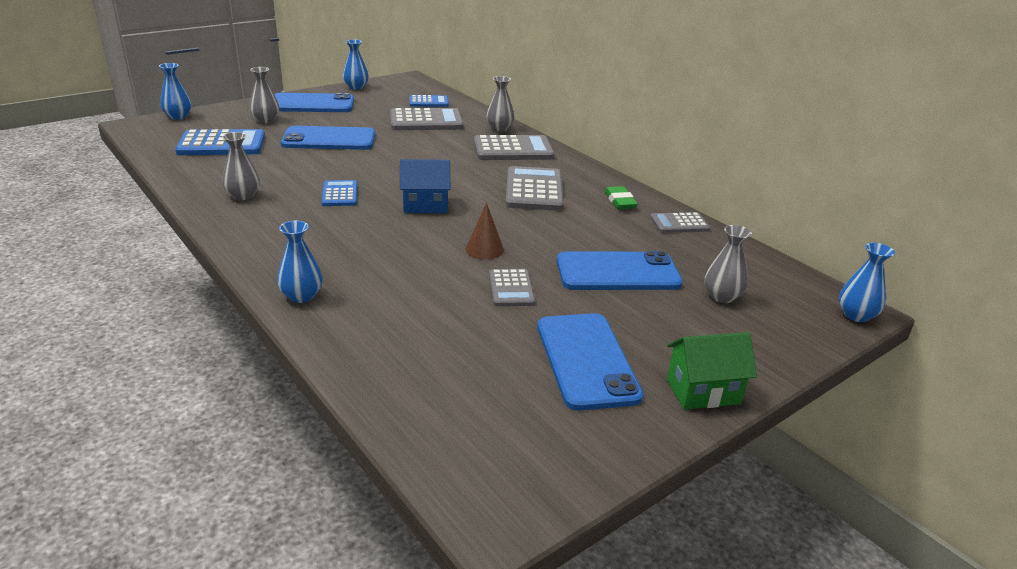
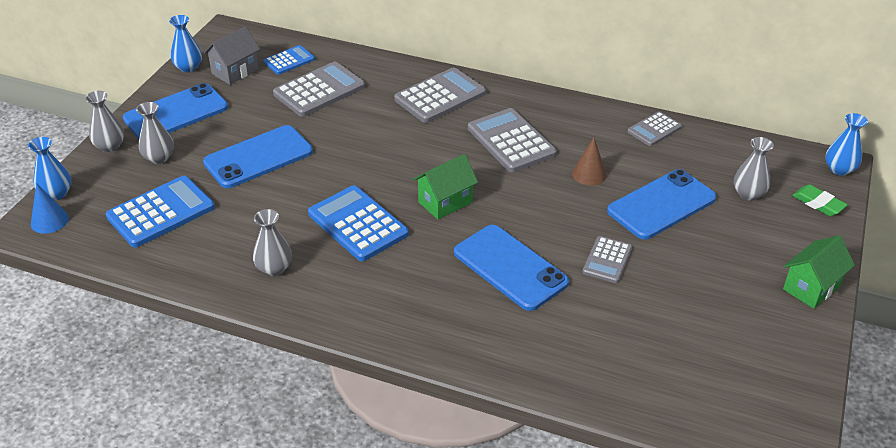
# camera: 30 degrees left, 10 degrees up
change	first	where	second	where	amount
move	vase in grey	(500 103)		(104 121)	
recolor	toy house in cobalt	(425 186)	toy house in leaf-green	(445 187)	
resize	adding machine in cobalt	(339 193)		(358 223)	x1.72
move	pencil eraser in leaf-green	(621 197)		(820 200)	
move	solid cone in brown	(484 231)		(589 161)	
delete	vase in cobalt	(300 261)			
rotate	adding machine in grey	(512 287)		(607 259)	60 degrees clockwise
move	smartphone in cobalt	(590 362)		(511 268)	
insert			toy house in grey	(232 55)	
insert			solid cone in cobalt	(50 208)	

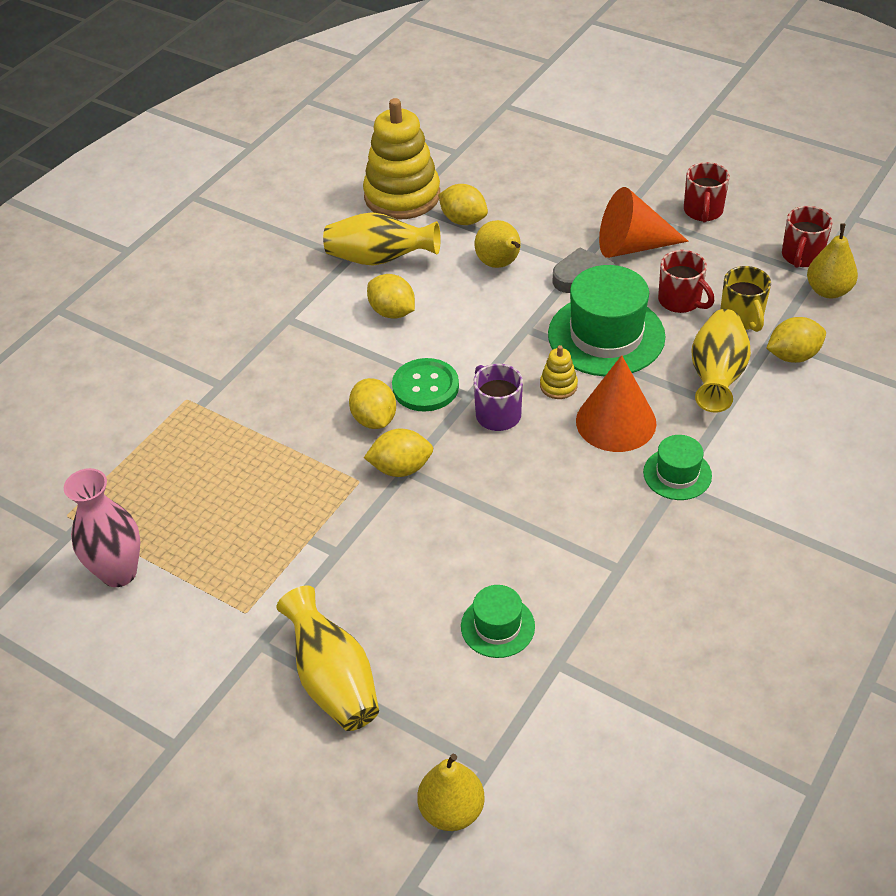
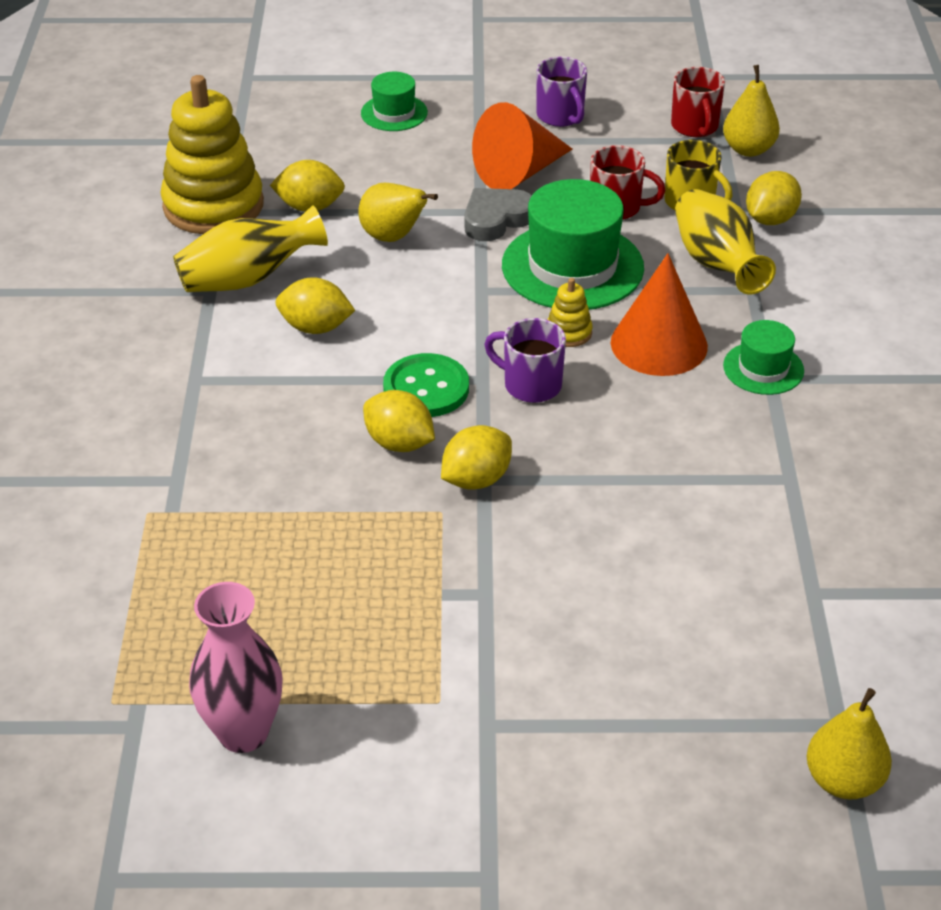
# camera: 35 degrees left, 5 degrees down
change	first	where	second	where	amount
recolor	coffee mug in scarlet	(707 192)	coffee mug in purple	(561 92)	
move	top hat in leaf-green	(498 621)		(394 101)	
delete	vase in bright yellow	(327 658)			

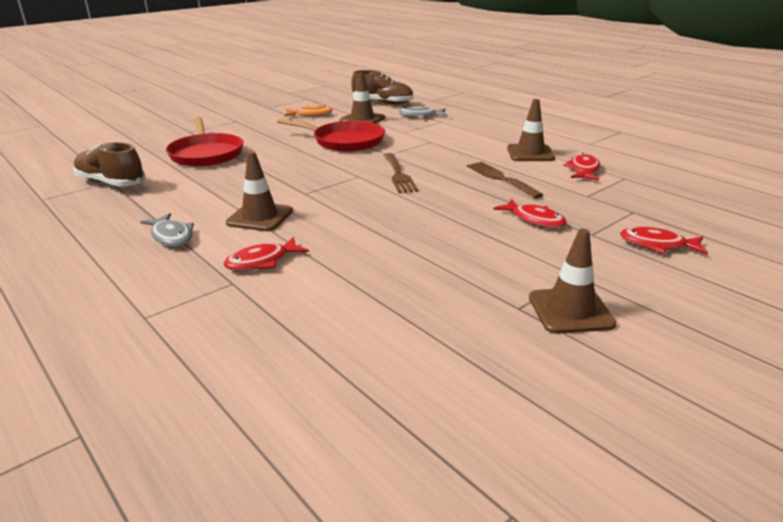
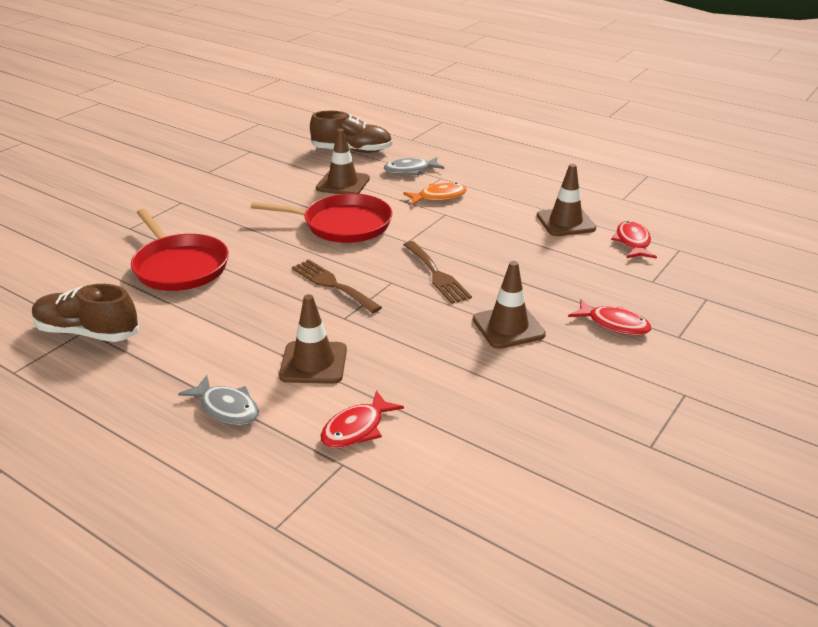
# camera: 15 degrees left, 5 degrees up
change	first	where	second	where	amount
move	fish figure in bright orange	(308 111)		(435 194)	
move	fork in brown	(505 180)		(337 286)	
delete	fish figure in scarlet	(664 241)			
move	traffic cone in brown	(573 281)		(509 305)	

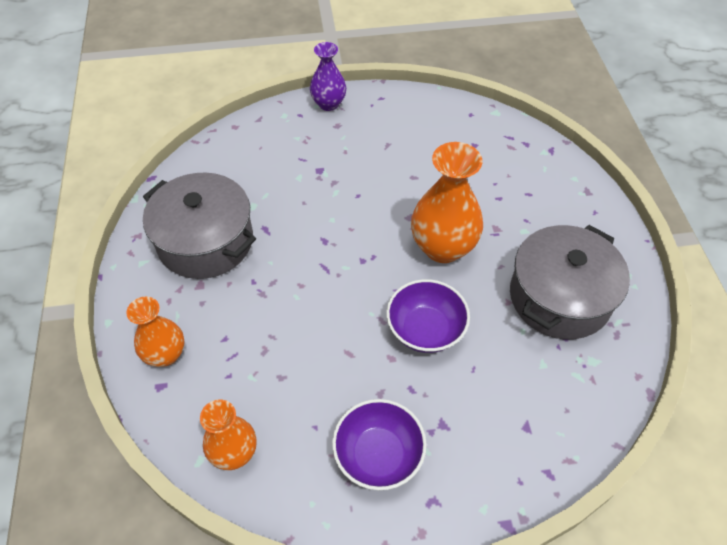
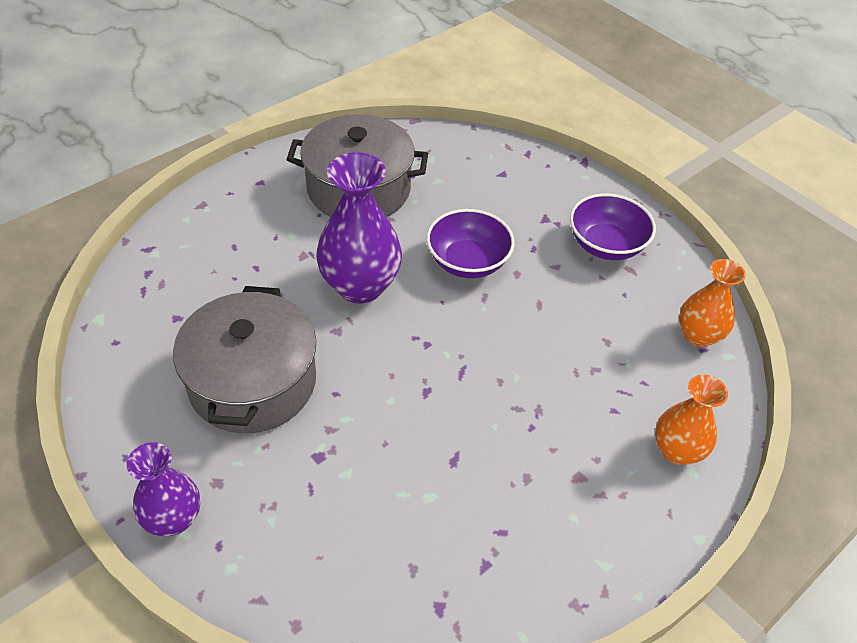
# camera: 125 degrees left, 5 degrees down
change	first	where	second	where	amount
recolor	vase in bright orange	(447 202)	vase in purple	(359 228)	
move	cooking pot in grey	(199 226)		(244 359)	

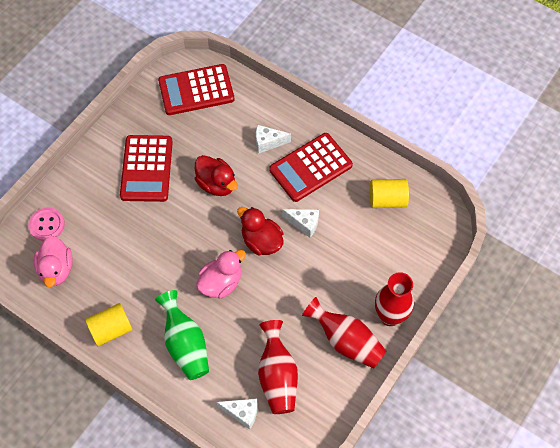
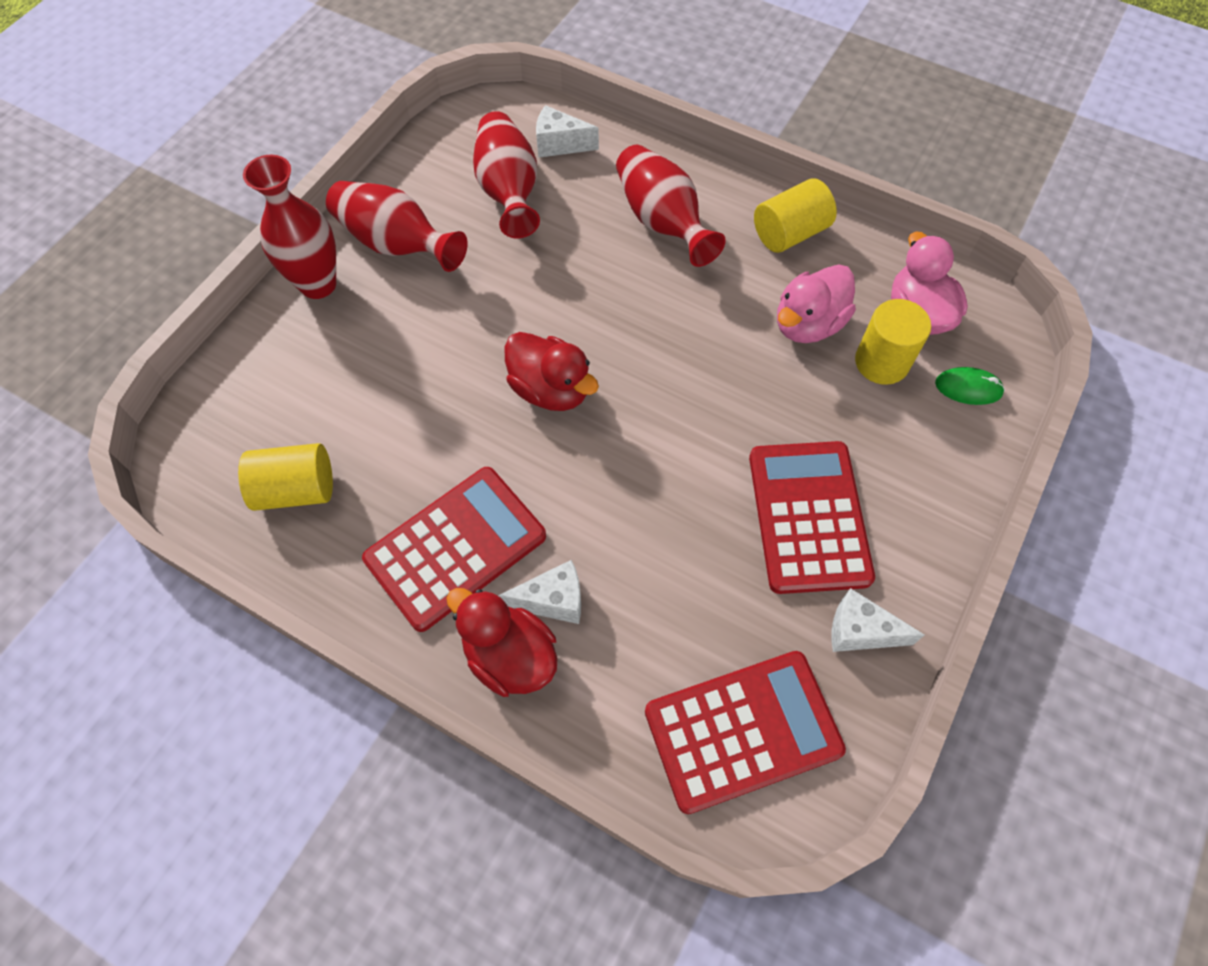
# camera: 175 degrees right, 0 degrees up
change	first	where	second	where	amount
move	rubber duck in scarlet	(216 175)		(501 642)	
replace	sewing button in pink	(46 224)	computer mouse in leaf-green	(970 386)	
move	cheese wedge in pure white	(300 223)		(877 620)	
move	rubber duck in pink	(221 274)		(816 303)	
recolor	vase in leaf-green	(182 335)	vase in scarlet	(671 206)	
insert			cylinder in bright yellow	(893 342)	

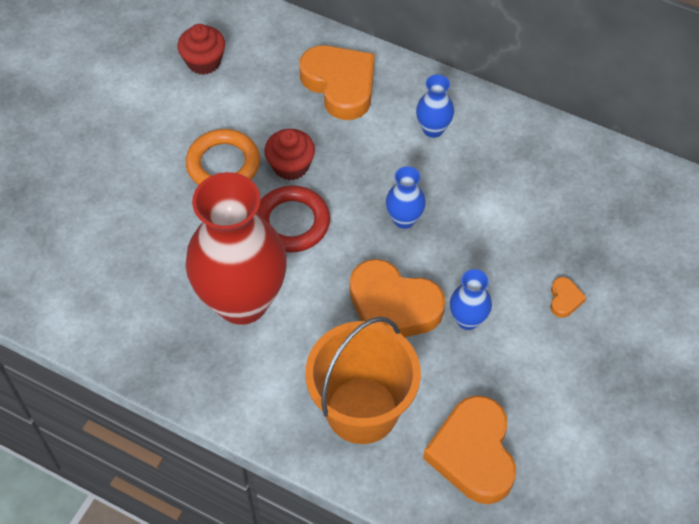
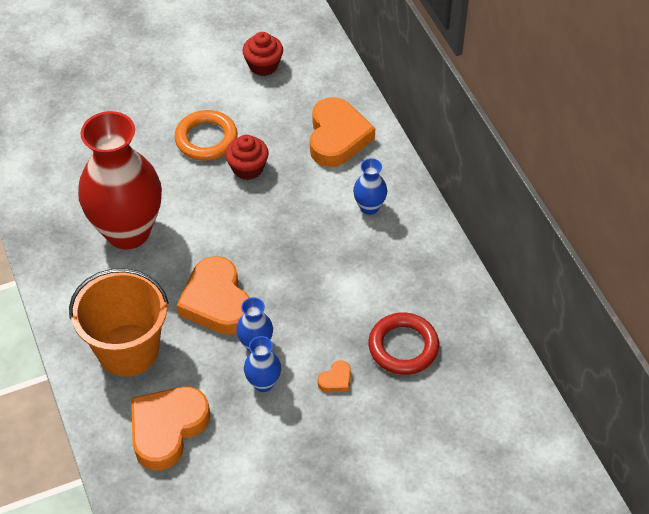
# camera: 40 degrees right, 5 degrees down
change	first	where	second	where	amount
move	vase in cobalt	(406 197)		(262 364)	
move	hoop in scarlet	(293 219)		(403 344)	

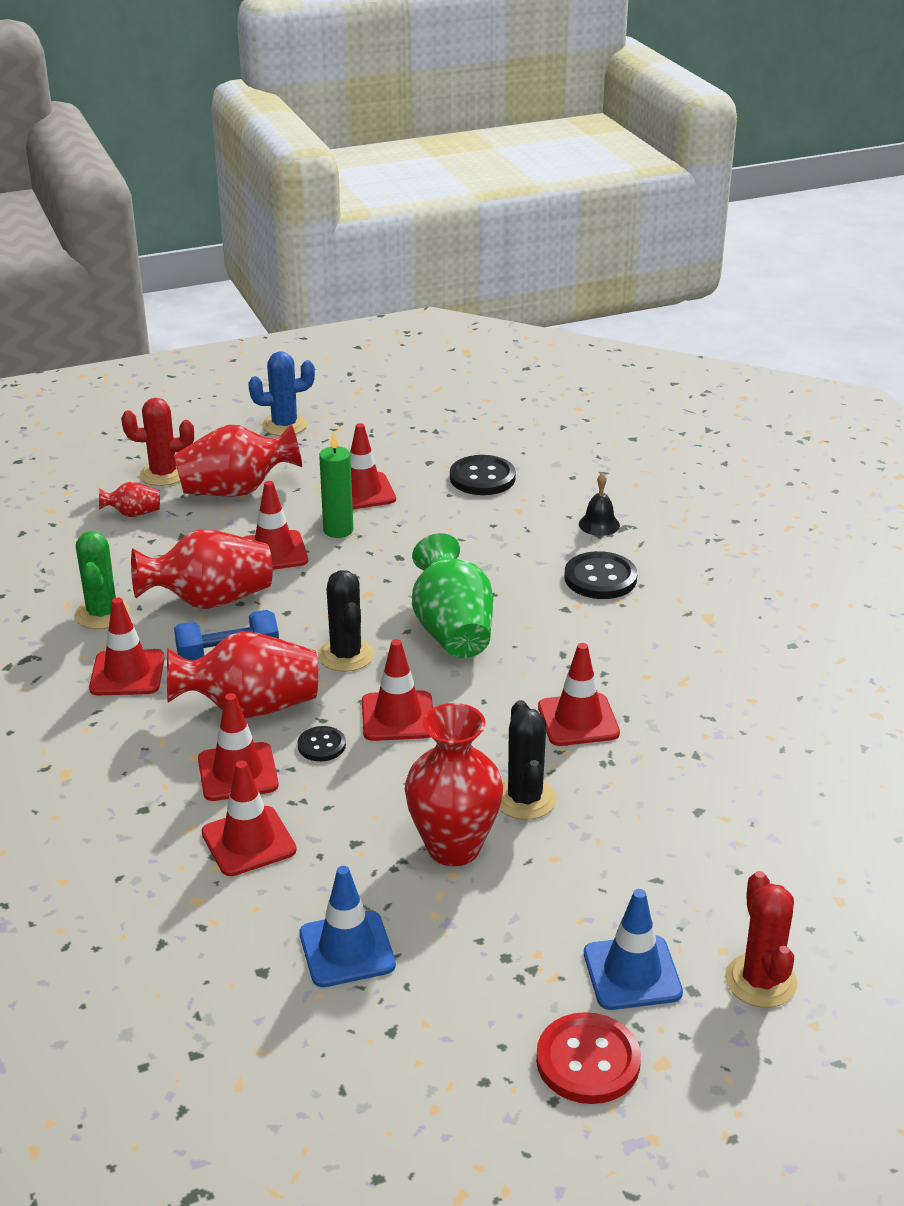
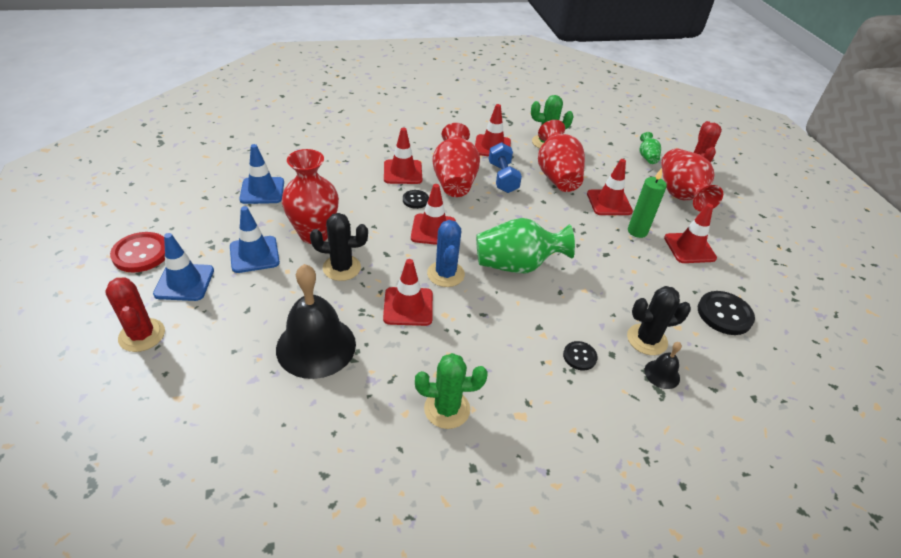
# camera: 95 degrees right, 10 degrees up
change	first	where	second	where	amount
move	cactus in cobalt	(281 393)		(446 253)	
recolor	vase in scarlet	(129 499)	vase in leaf-green	(650 148)	
resize	sewing button in black	(600 575)		(580 355)	x0.58
move	cactus in black	(346 621)		(659 320)	
delete	traffic cone in scarlet	(248 818)			
rotate	cactus in scarlet	(761 939)		(135 314)	60 degrees clockwise
insert			traffic cone in cobalt	(255 239)	
insert			school bell in black	(316 321)	
insert			cactus in leaf-green	(451 391)	

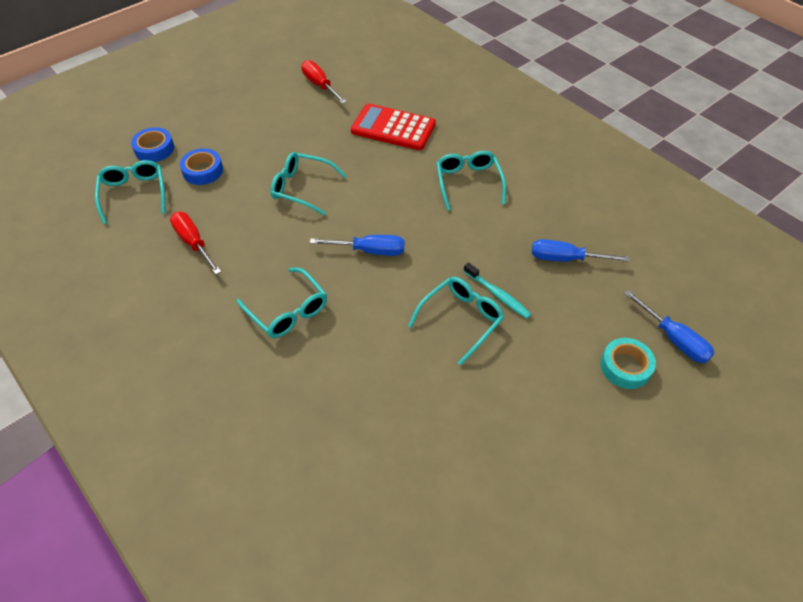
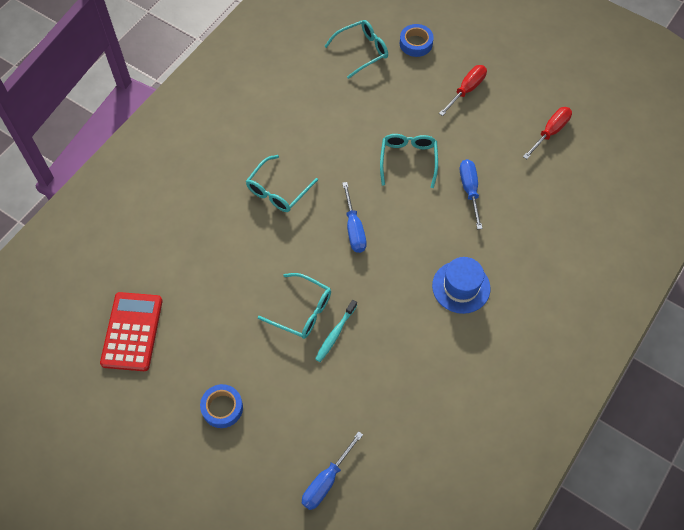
# camera: 75 degrees right, 10 degrees up
change	first	where	second	where	amount
move	adding machine in scarlet	(393 127)		(131 331)	
move	sticky tape in cobalt	(201 166)		(221 406)	
replace	glasses in aqua	(471 181)	top hat in cobalt	(461 285)	
move	flat screwdriver in scarlet	(195 243)		(463 90)	
move	flat screwdriver in cobalt	(581 250)		(471 194)	
delete	sticky tape in aqua	(628 363)			

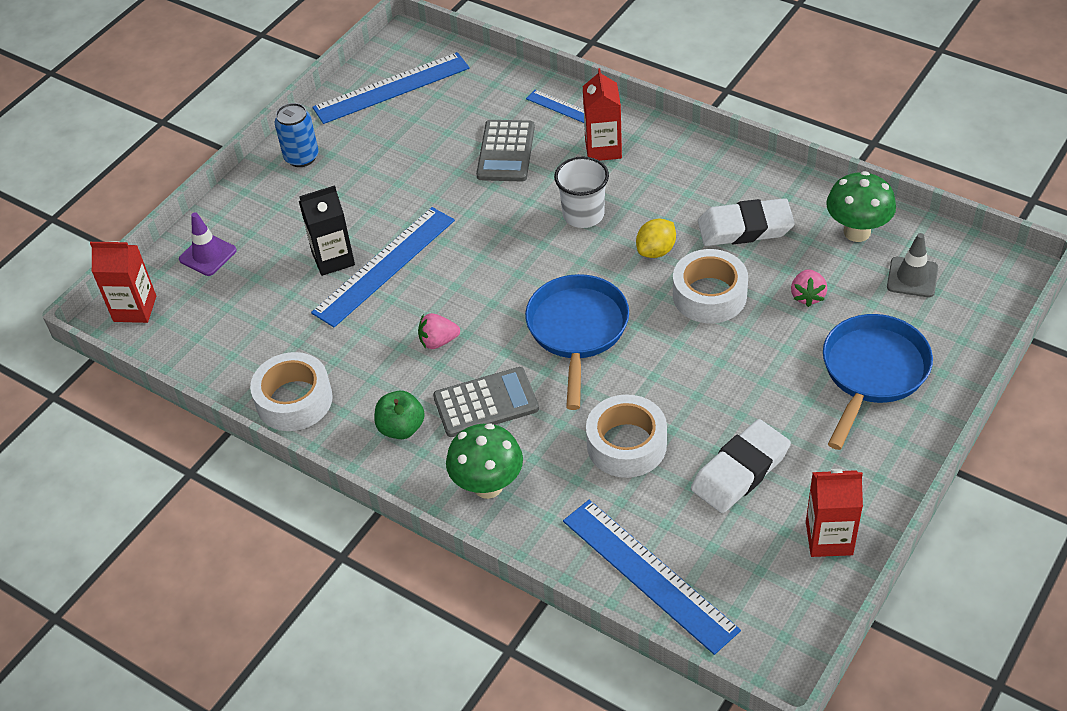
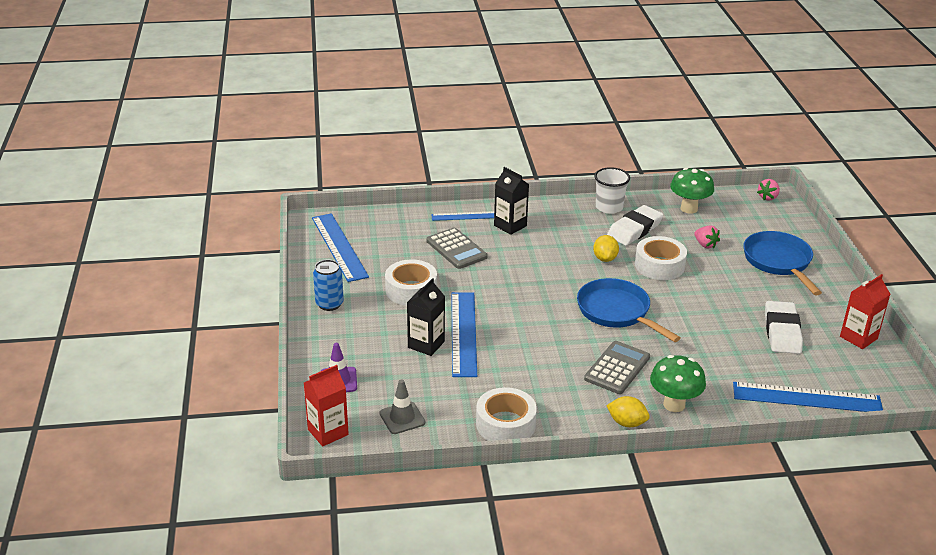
# camera: 45 degrees left, 15 degrees down
change	first	where	second	where	amount
rotate	measuring stick in cobalt	(391 88)		(340 247)	45 degrees counterclockwise
recolor	juice carton in scarlet	(602 114)	juice carton in black	(511 201)	
move	tumbler in pure white	(581 192)		(612 190)	
move	traffic cone in grey	(912 265)		(402 406)	
move	toy strawberry in pink	(439 331)		(768 190)	
delete	apple in leaf-green	(399 415)			
move	sticky tape in pure white	(626 436)		(411 282)	
insert			citrus fruit in bright yellow	(628 411)	

